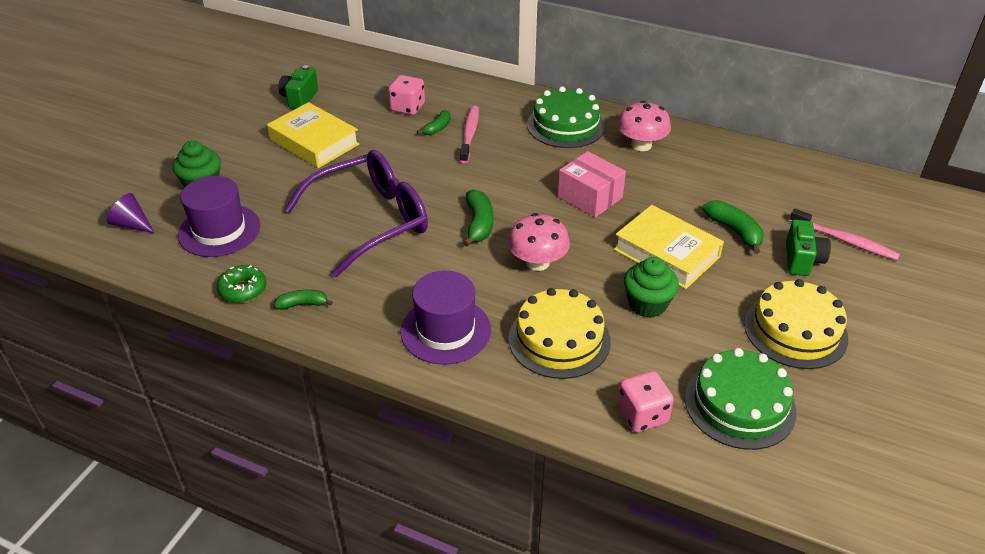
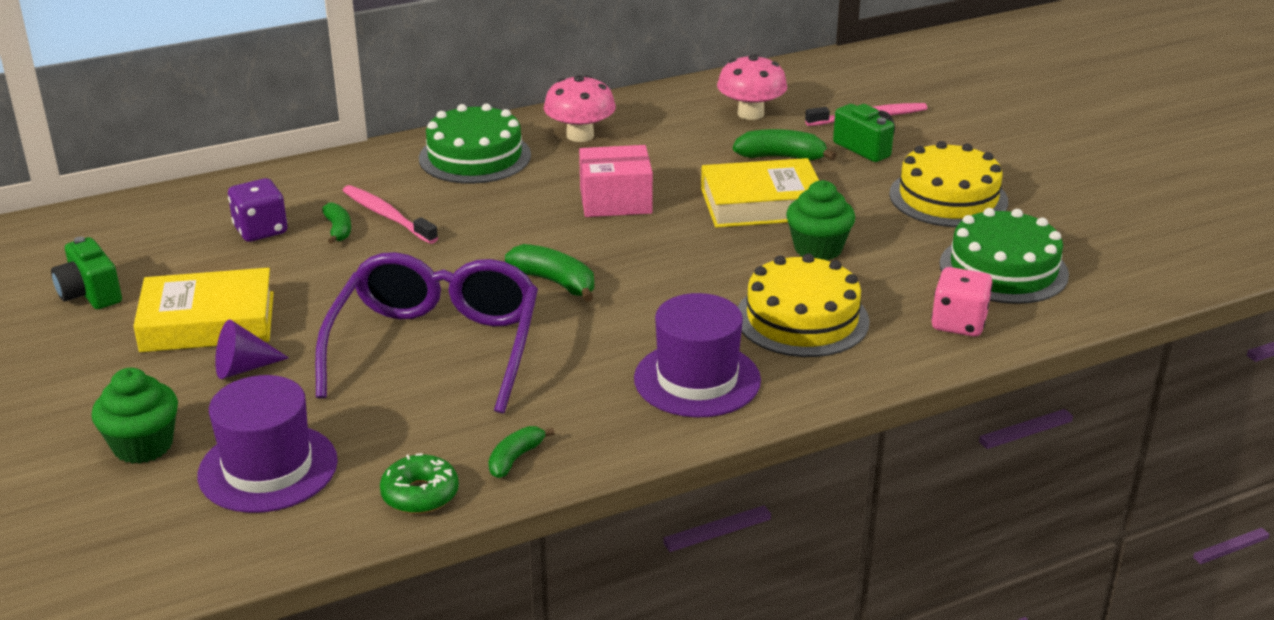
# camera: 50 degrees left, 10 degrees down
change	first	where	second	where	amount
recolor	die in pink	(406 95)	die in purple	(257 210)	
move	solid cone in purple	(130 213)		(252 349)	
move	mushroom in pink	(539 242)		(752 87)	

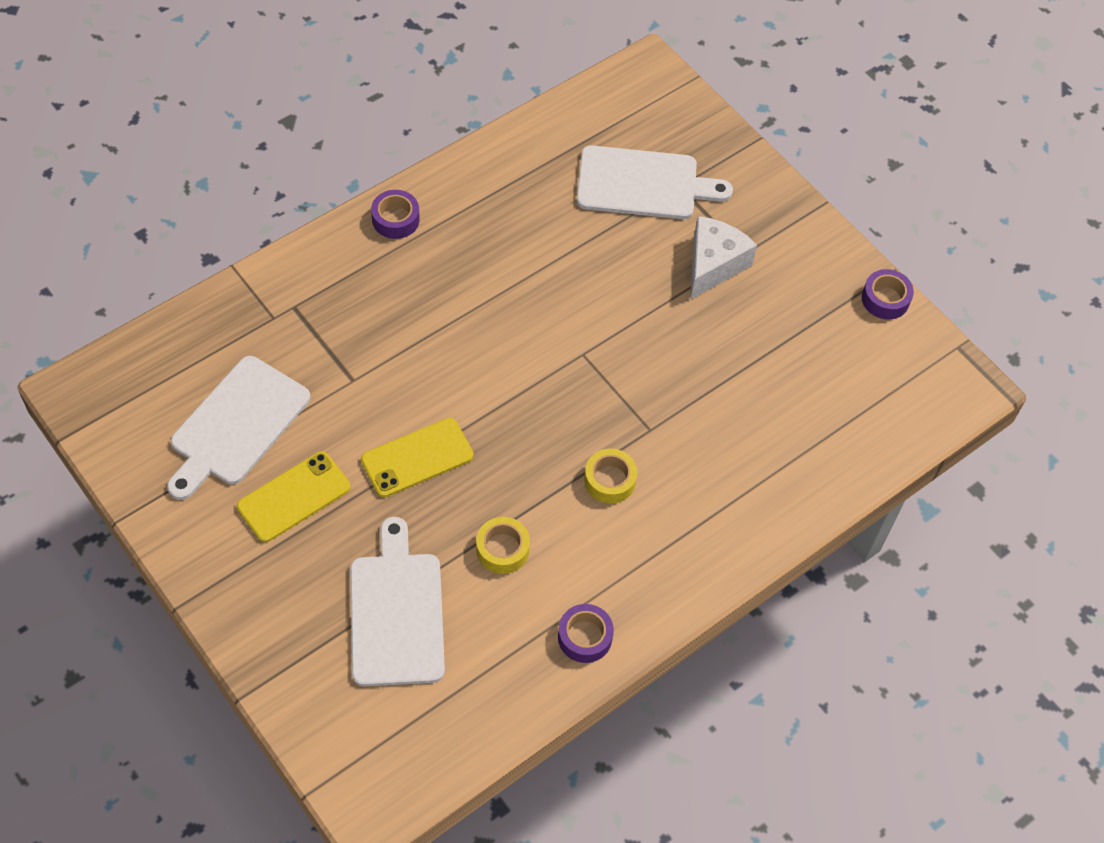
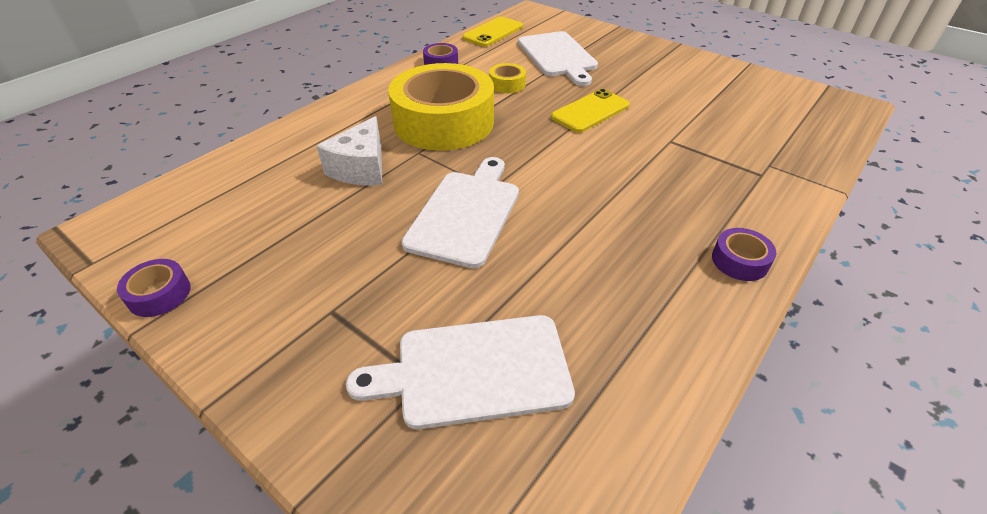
# camera: 170 degrees right, 15 degrees down
change	first	where	second	where	amount
move	cheese wedge in pure white	(723 258)		(349 151)	
move	chopping board in pure white	(239 428)		(460 213)	
resize	sticky tape in bright yellow	(610 476)		(441 107)	x2.50
move	smartphone in bright yellow	(293 496)		(492 31)	

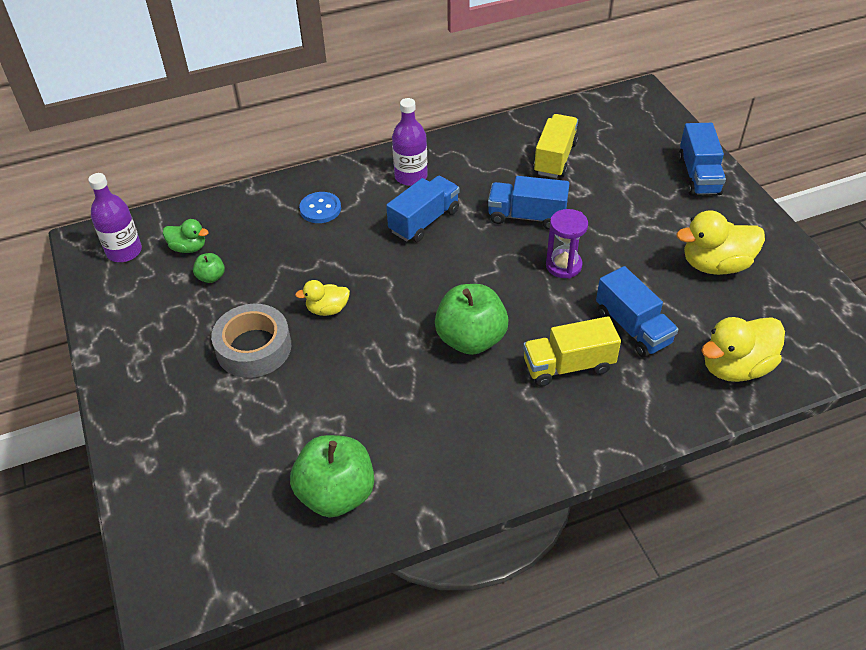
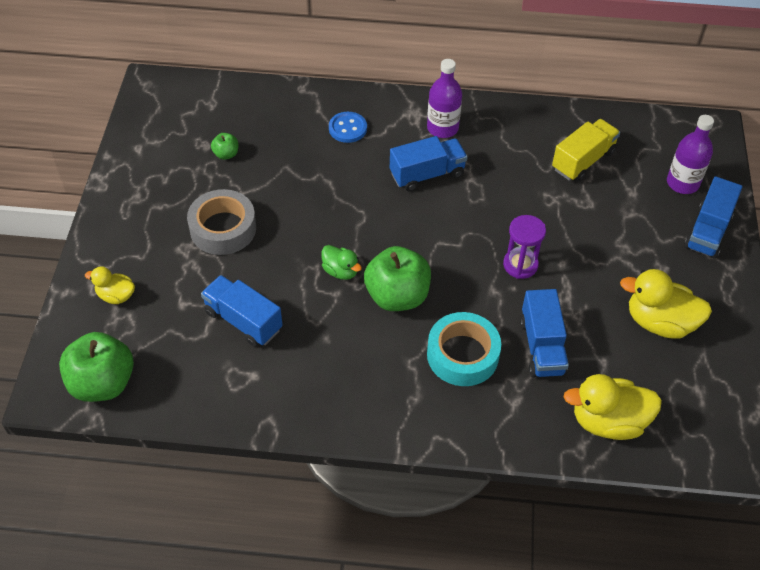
# camera: 25 degrees right, 5 degrees up
change	first	where	second	where	amount
move	flask in purple	(115 217)		(690 154)	
move	truck in cobalt	(529 203)		(242 311)	
move	rubber duck in leaf-green	(186 236)		(341 262)	
move	rubber duck in bright yellow	(322 298)		(110 285)	
replace	truck in bright yellow	(572 351)	sticky tape in aqua	(464 349)	
move	apple in leaf-green	(332 476)		(96 367)	

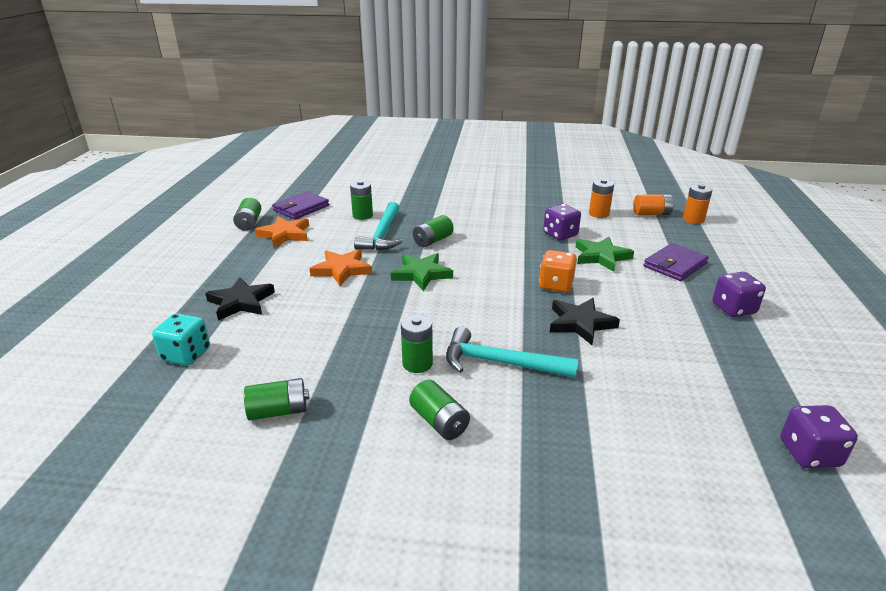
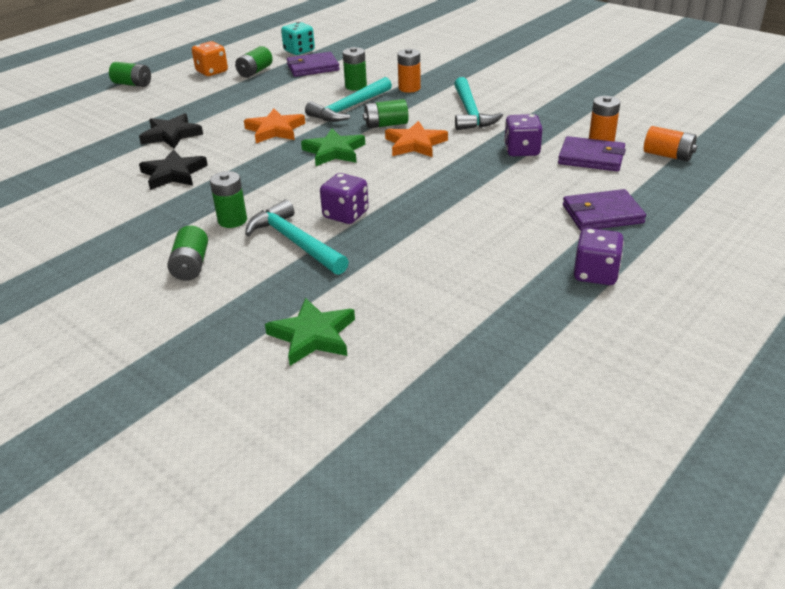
# camera: 35 degrees right, 5 degrees up
change	first	where	second	where	amount
move	battery in bright orange	(697 204)		(409 71)	
move	five-pointed star in bright orange	(281 232)		(416 139)	
move	five-pointed star in leaf-green	(605 254)		(310 332)	
move	die in bright orange	(558 271)		(210 58)	
move	five-pointed star in black	(585 321)		(173 169)	
move	die in aqua	(181 339)		(298 38)	
move	battery in leaf-green	(277 399)		(130 74)	
move	die in purple	(819 436)		(344 198)	
insert			hammer in aqua	(478 103)	
insert			billfold in purple	(592 153)	

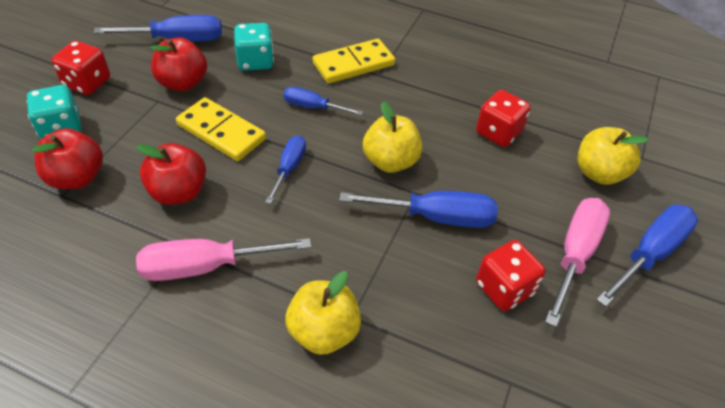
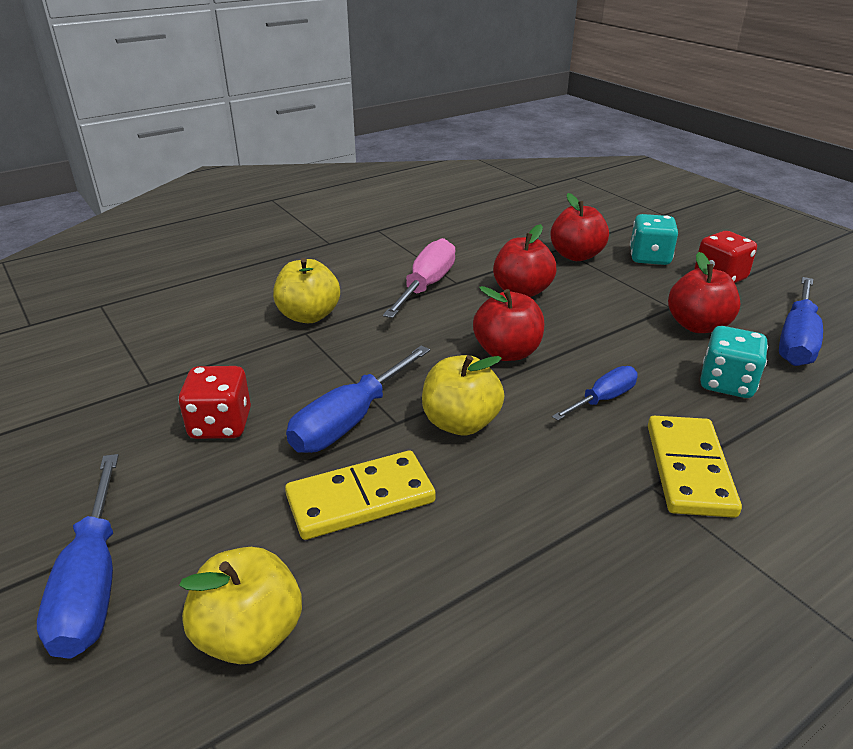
# camera: 125 degrees right, 15 degrees down
change	first	where	second	where	amount
delete	die in scarlet	(503 118)			
move	domino tile in bright yellow	(221 129)		(360 495)	
replace	flat screwdriver in cobalt	(285 169)	apple in scarlet	(508 323)	
delete	flat screwdriver in pink	(577 262)			

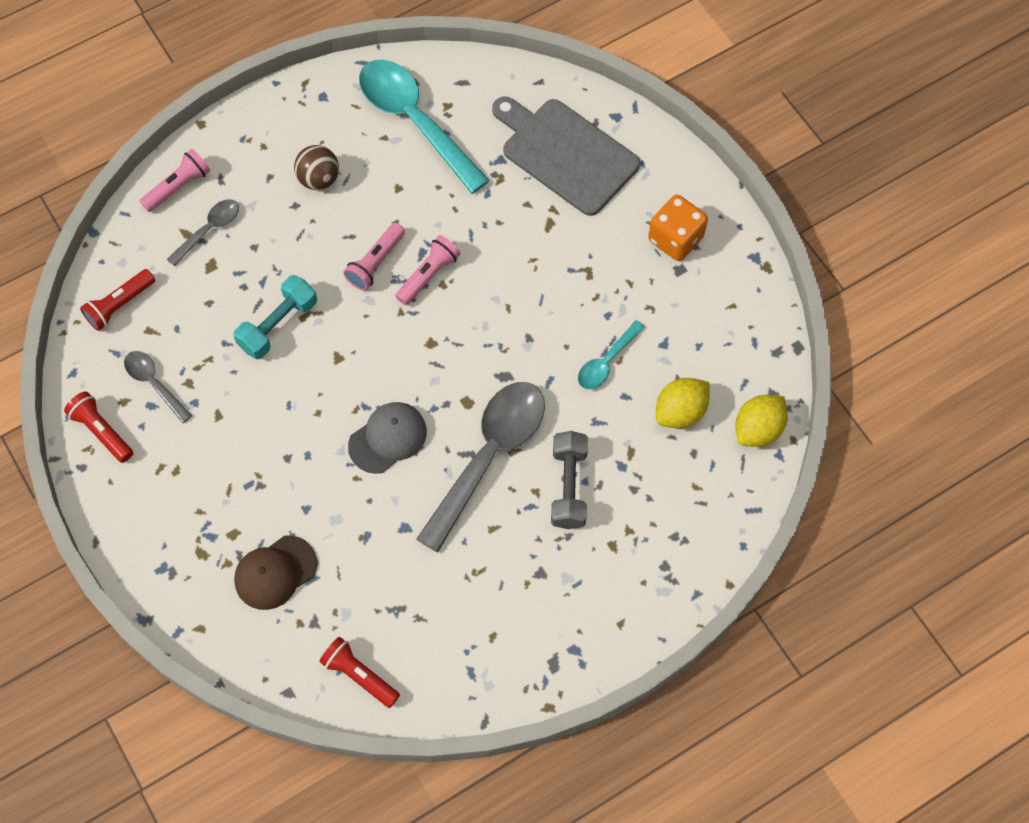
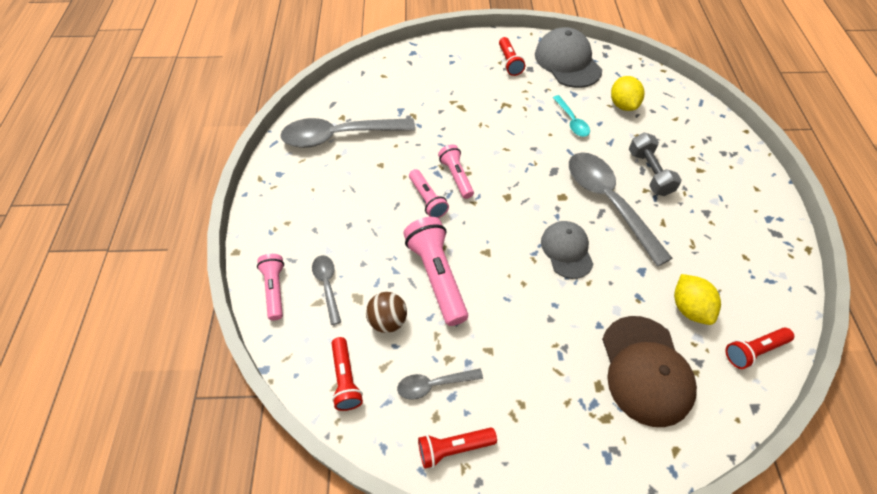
# camera: 60 degrees left, 10 degrees down
change	first	where	second	where	amount
recolor	spoon in aqua	(424 127)	spoon in grey	(347 133)	
delete	chopping board in grey	(566 156)			
move	ball in brown	(316 167)		(386 312)	
replace	die in bright orange	(678 228)	flashlight in scarlet	(512 56)	
replace	free weight in aqua	(275 317)	flashlight in pink	(435 271)	
move	citrus fruit in bright yellow	(761 421)		(697 299)	
rotate	free weight in grey	(569 480)		(655 164)	45 degrees clockwise
resize	peaked cap in brown	(275 573)		(649 371)	x1.54
insert			peaked cap in grey	(568 57)	

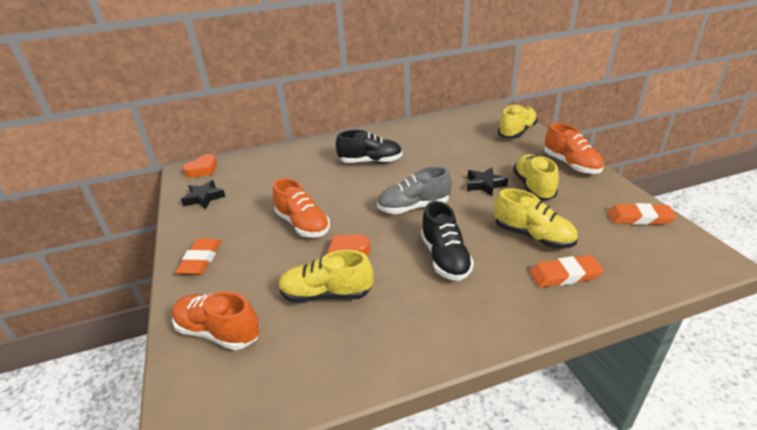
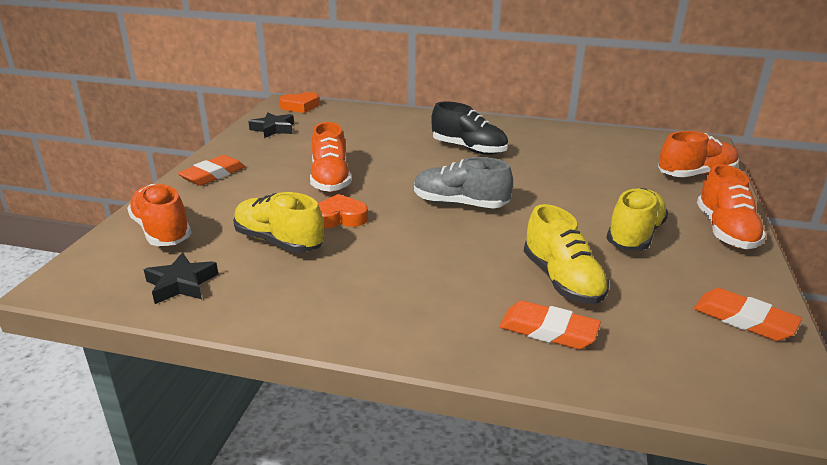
# camera: 30 degrees right, 5 degrees down
change	first	where	second	where	amount
recolor	sneaker in bright yellow	(518 121)	sneaker in bright orange	(698 154)	
move	five-pointed star in black	(487 181)		(181 278)	
delete	sneaker in black	(447 241)			

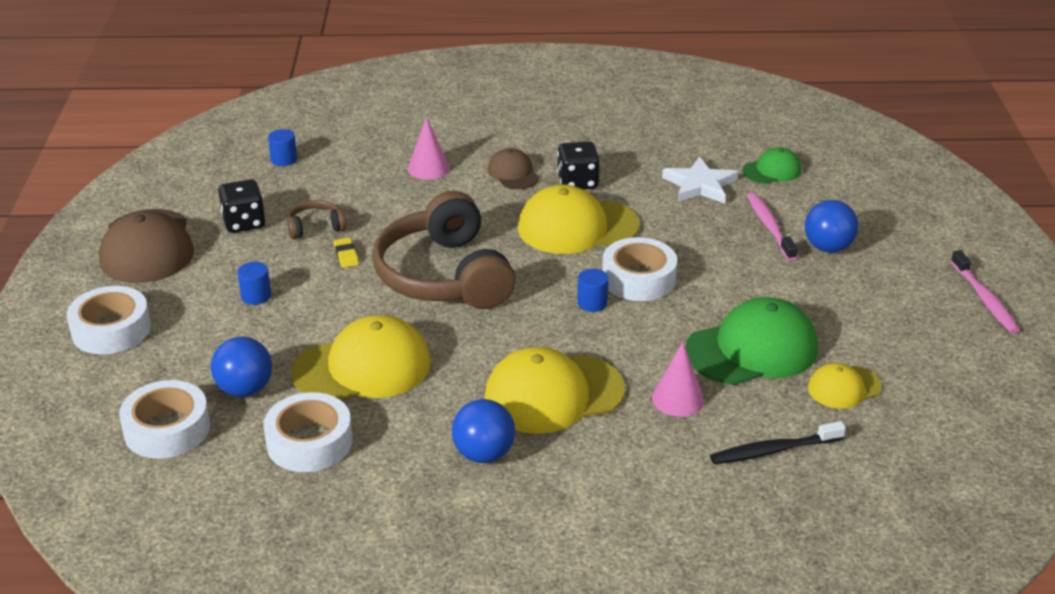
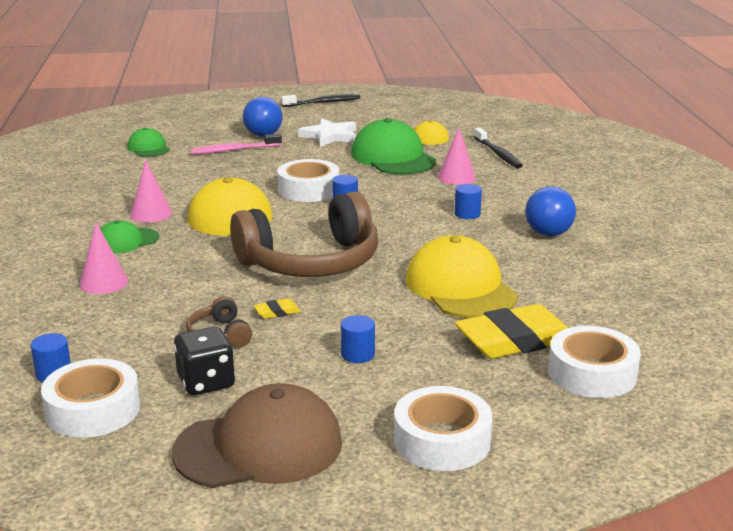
# camera: 95 degrees left, 10 degrees down
change	first	where	second	where	amount
replace	die in black	(578 165)	solid cone in pink	(151 191)	
recolor	peaked cap in brown	(513 168)	peaked cap in leaf-green	(129 237)	
move	five-pointed star in pure white	(700 180)		(327 132)	
recolor	dental brush in pink	(985 291)	dental brush in black	(320 100)	
replace	ball in cobalt	(241 367)	pencil eraser in bright yellow	(511 331)	
replace	peaked cap in bright yellow	(554 390)	cylinder in cobalt	(468 201)	
move	sticky tape in pure white	(308 432)		(90 398)	

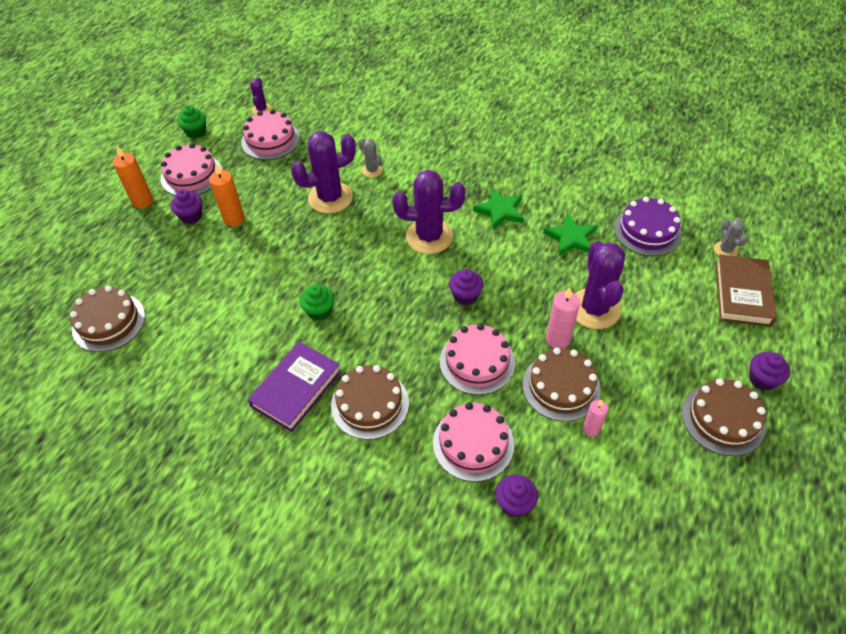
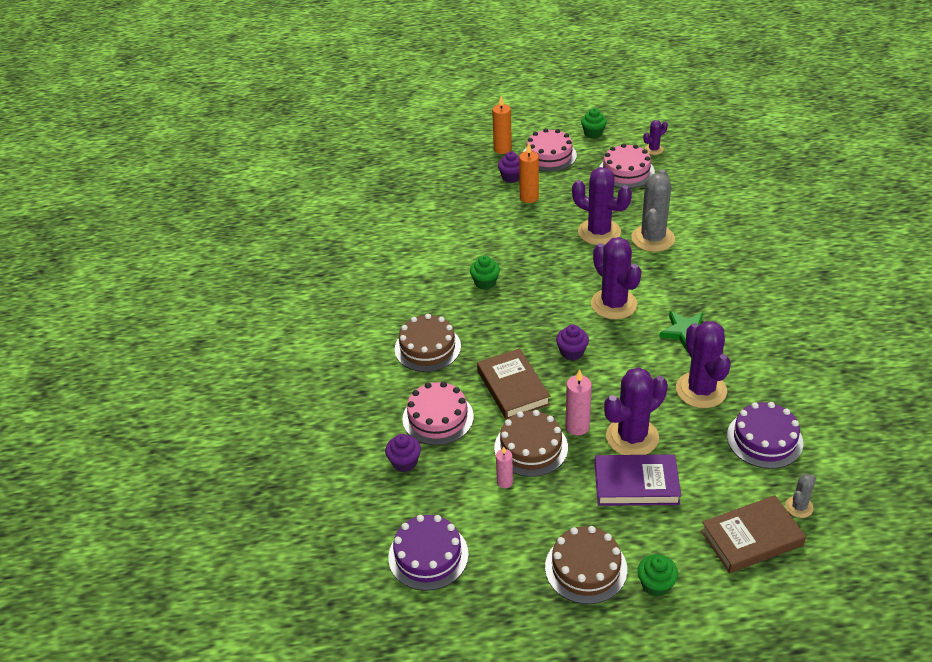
# camera: 60 degrees right, 10 degrees down
change	first	where	second	where	amount
resize	cactus in grey	(370 158)		(653 210)	x2.07
replace	five-pointed star in leaf-green	(570 234)	cactus in purple	(703 364)	
delete	cake in brown	(107 318)			
replace	cake in pink	(477 359)	book in brown	(513 384)	
move	book in purple	(294 387)		(638 480)	
recolor	fairy cake in purple	(769 371)	fairy cake in leaf-green	(657 575)	
insert			cake in purple	(428 553)	

